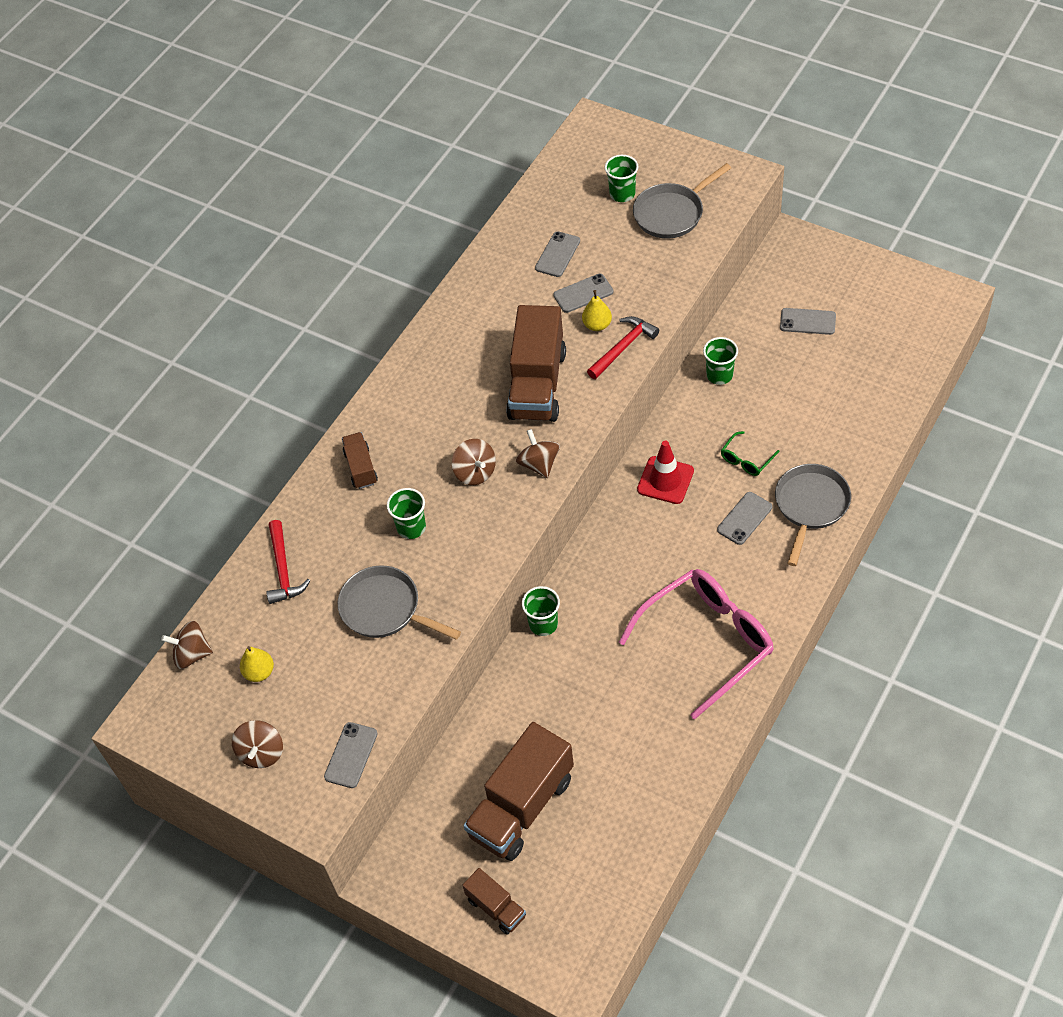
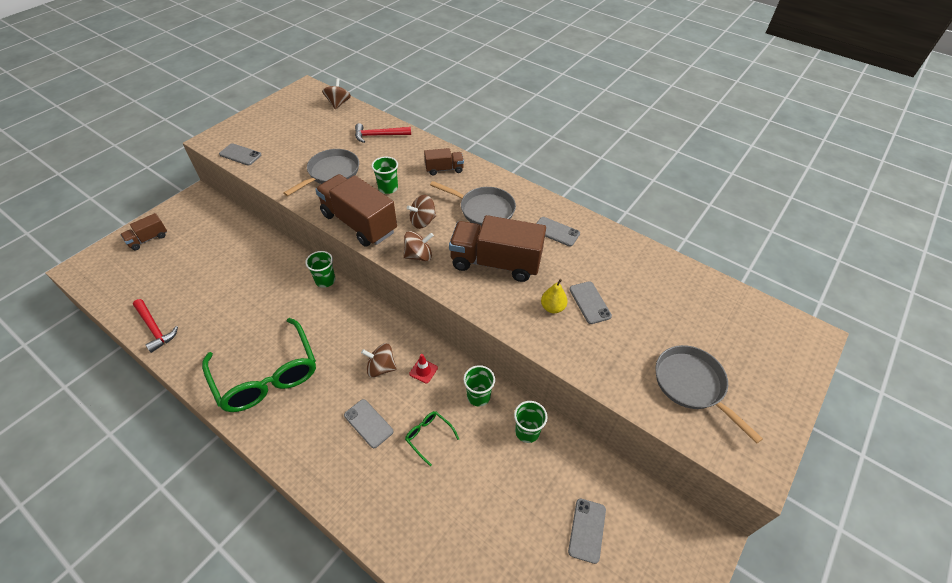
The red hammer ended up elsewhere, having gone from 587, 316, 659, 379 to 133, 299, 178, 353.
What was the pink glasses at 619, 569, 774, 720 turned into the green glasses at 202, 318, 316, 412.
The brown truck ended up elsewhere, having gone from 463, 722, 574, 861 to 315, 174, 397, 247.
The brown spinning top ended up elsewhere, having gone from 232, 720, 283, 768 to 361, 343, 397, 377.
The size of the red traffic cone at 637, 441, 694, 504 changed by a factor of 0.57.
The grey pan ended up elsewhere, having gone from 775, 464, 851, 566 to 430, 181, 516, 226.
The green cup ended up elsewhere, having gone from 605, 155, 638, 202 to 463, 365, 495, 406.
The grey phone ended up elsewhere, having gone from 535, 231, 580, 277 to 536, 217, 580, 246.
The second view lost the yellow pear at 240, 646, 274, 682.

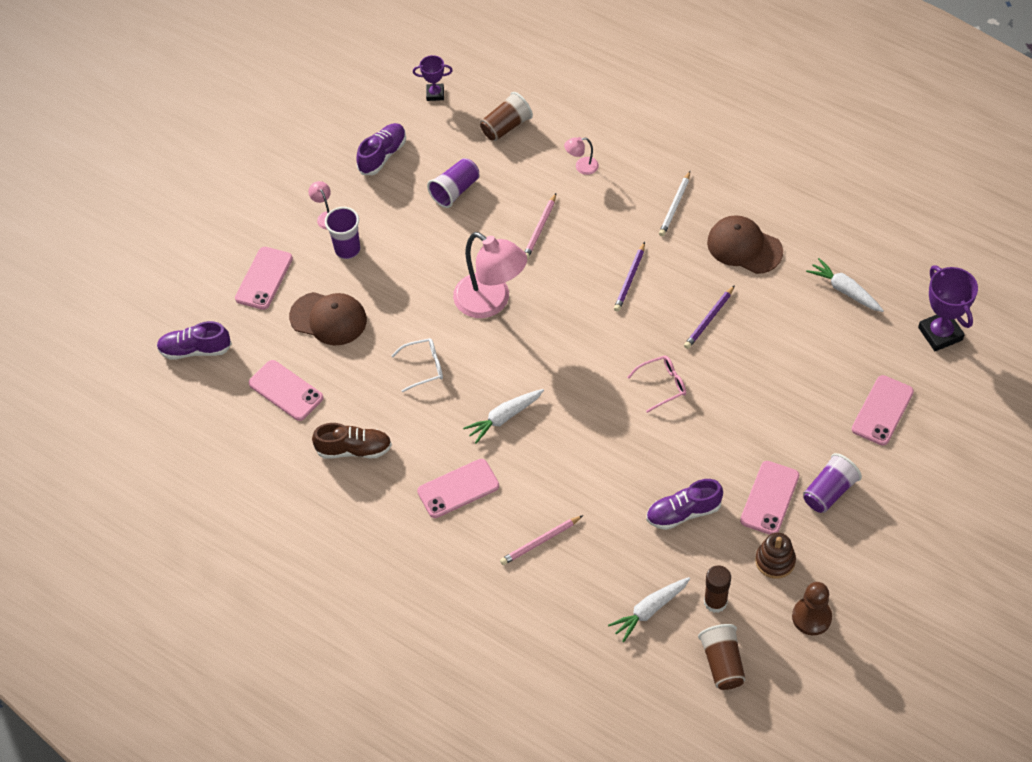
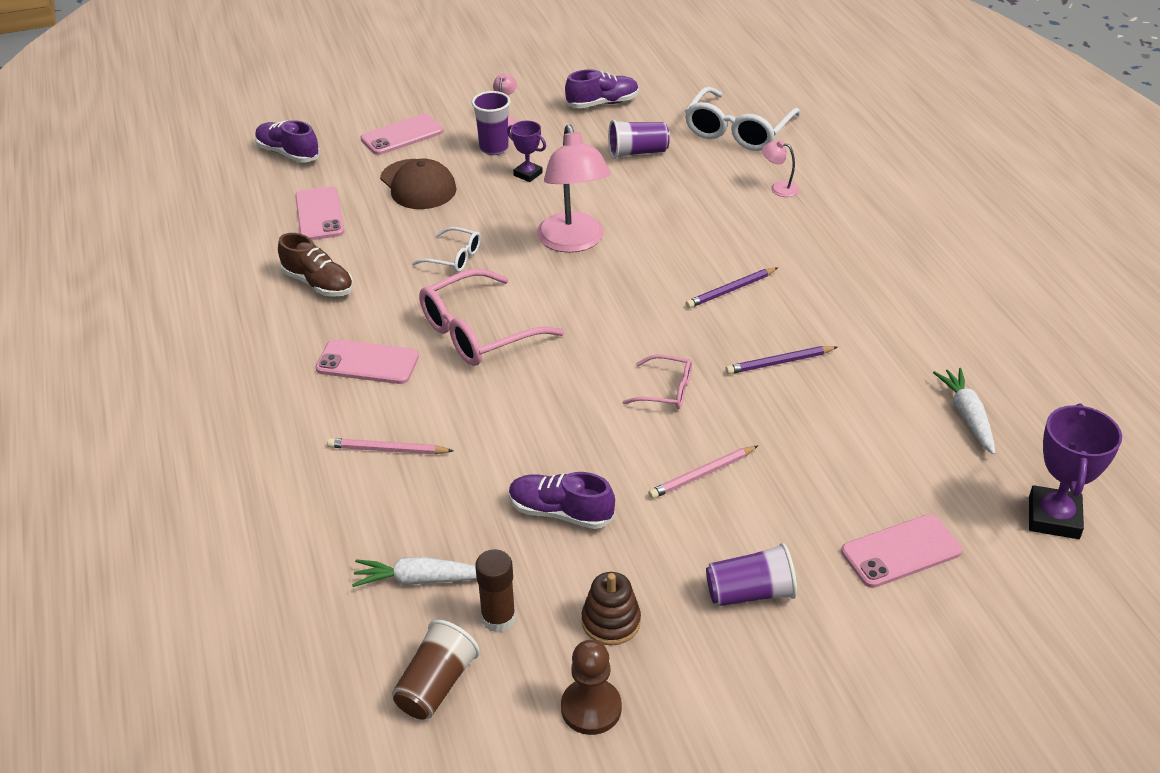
Where the white carrot stood at 463, 389, 544, 444, the pink glasses came to stand at 419, 269, 564, 366.
The purple trophy ended up elsewhere, having gone from 413, 55, 453, 101 to 507, 121, 546, 182.
The pink pencil ended up elsewhere, having gone from 525, 193, 556, 259 to 648, 446, 758, 499.
Where the brown cup stood at 480, 92, 533, 141, the white glasses came to stand at 685, 87, 800, 151.
The second view lost the white pencil at 659, 171, 690, 236.
The second view lost the brown cap at 707, 215, 783, 274.
The second view lost the pink phone at 740, 461, 799, 535.

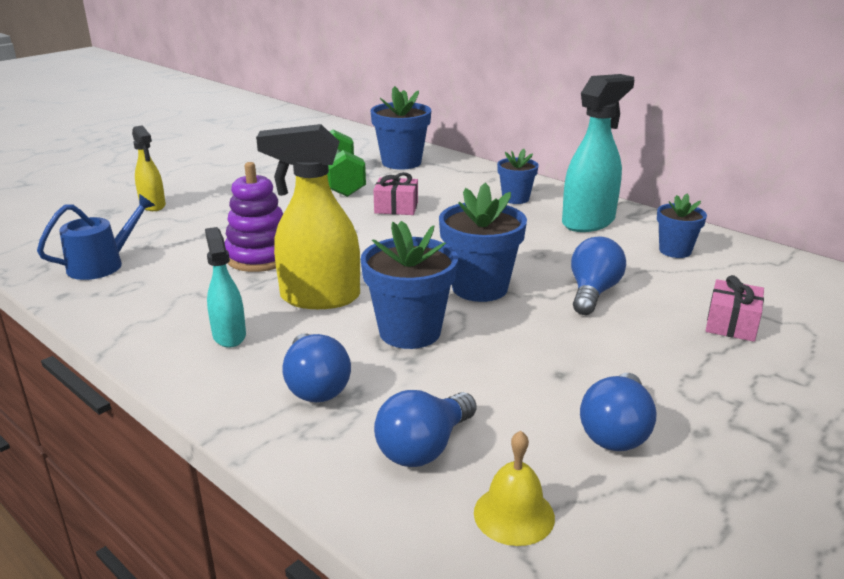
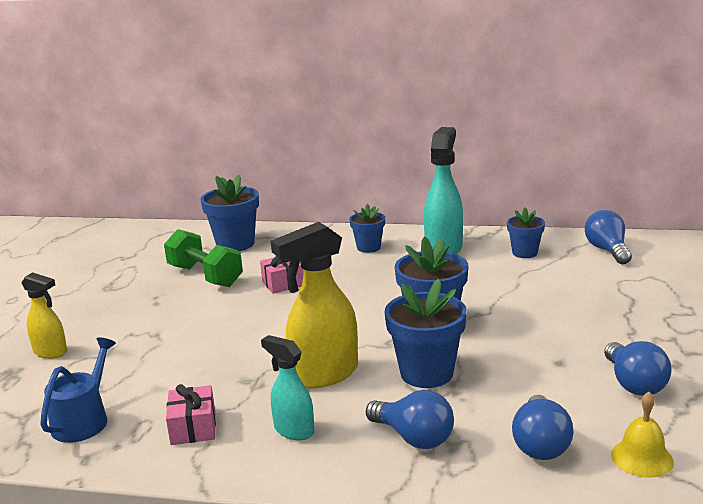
The pink gift ended up elsewhere, having gone from 706, 275, 764, 342 to 166, 384, 216, 445.
The blue light bulb ended up elsewhere, having gone from 571, 236, 626, 315 to 585, 210, 632, 264.
The second view lost the purple stacking toy at 225, 162, 283, 272.

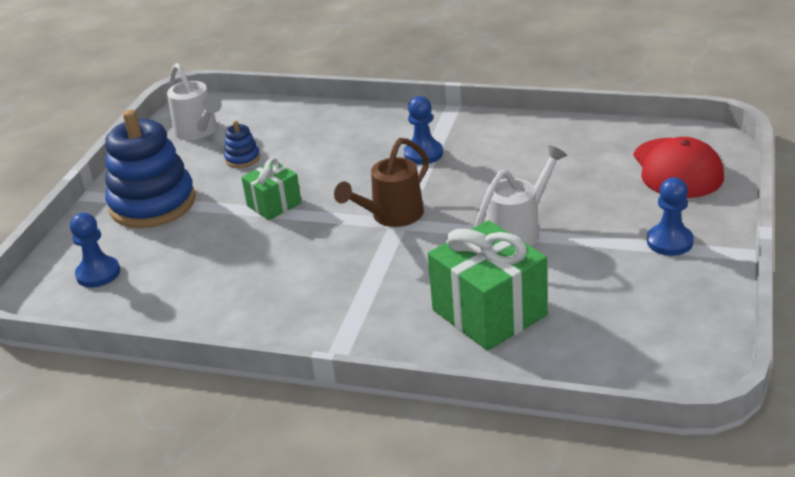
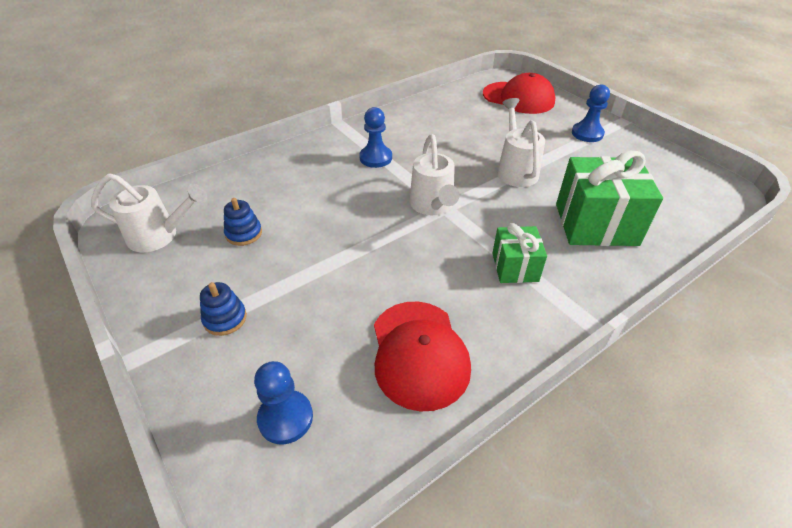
The size of the blue stacking toy at 105, 109, 196, 228 changed by a factor of 0.43.
The second view gained the red cap at 374, 302, 471, 411.
What was the brown watering can at 334, 138, 429, 227 turned into the white watering can at 409, 134, 459, 215.
The green gift ended up elsewhere, having gone from 241, 158, 302, 220 to 492, 223, 547, 283.

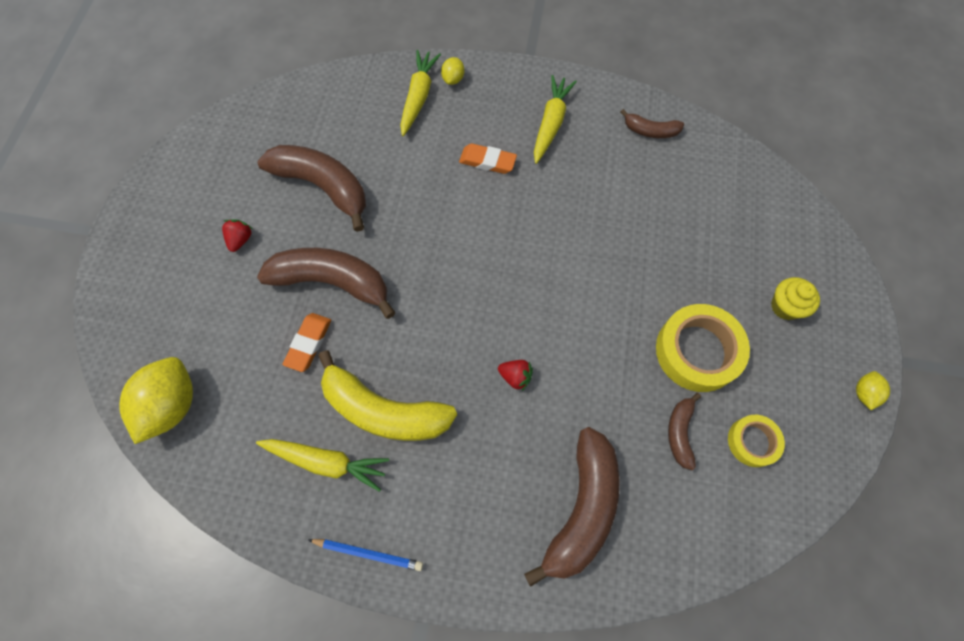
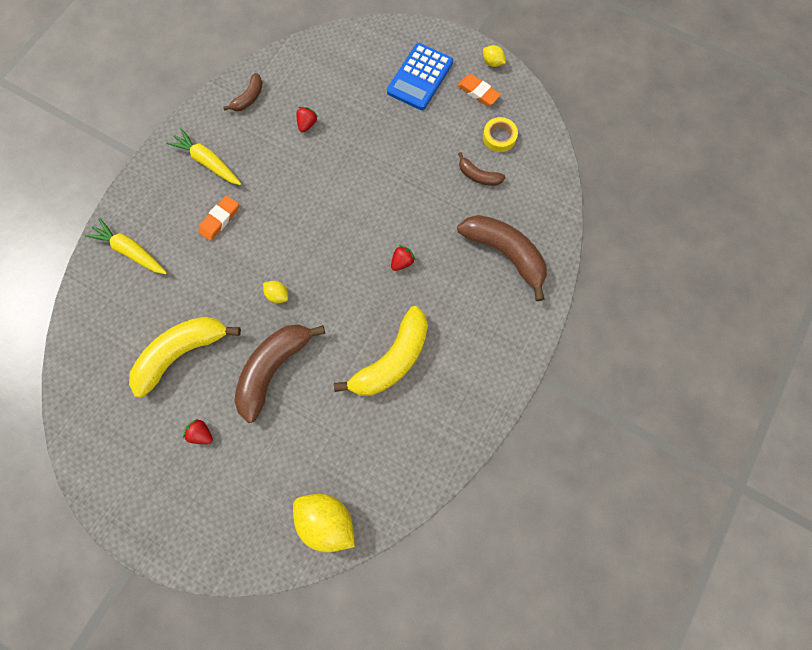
What was the brown banana at 257, 145, 366, 232 turned into the yellow banana at 129, 317, 241, 398.
The yellow lemon ended up elsewhere, having gone from 441, 57, 464, 85 to 263, 281, 288, 303.
The second view gained the red strawberry at 296, 107, 318, 132.
Where the yellow cupcake stood at 771, 277, 820, 320, the blue calculator came to stand at 387, 43, 453, 110.
The orange eraser ended up elsewhere, having gone from 282, 313, 331, 372 to 457, 74, 501, 106.
The second view lost the yellow carrot at 256, 439, 389, 492.
The second view lost the blue pencil at 308, 539, 423, 571.
The second view lost the yellow tape at 656, 304, 750, 392.

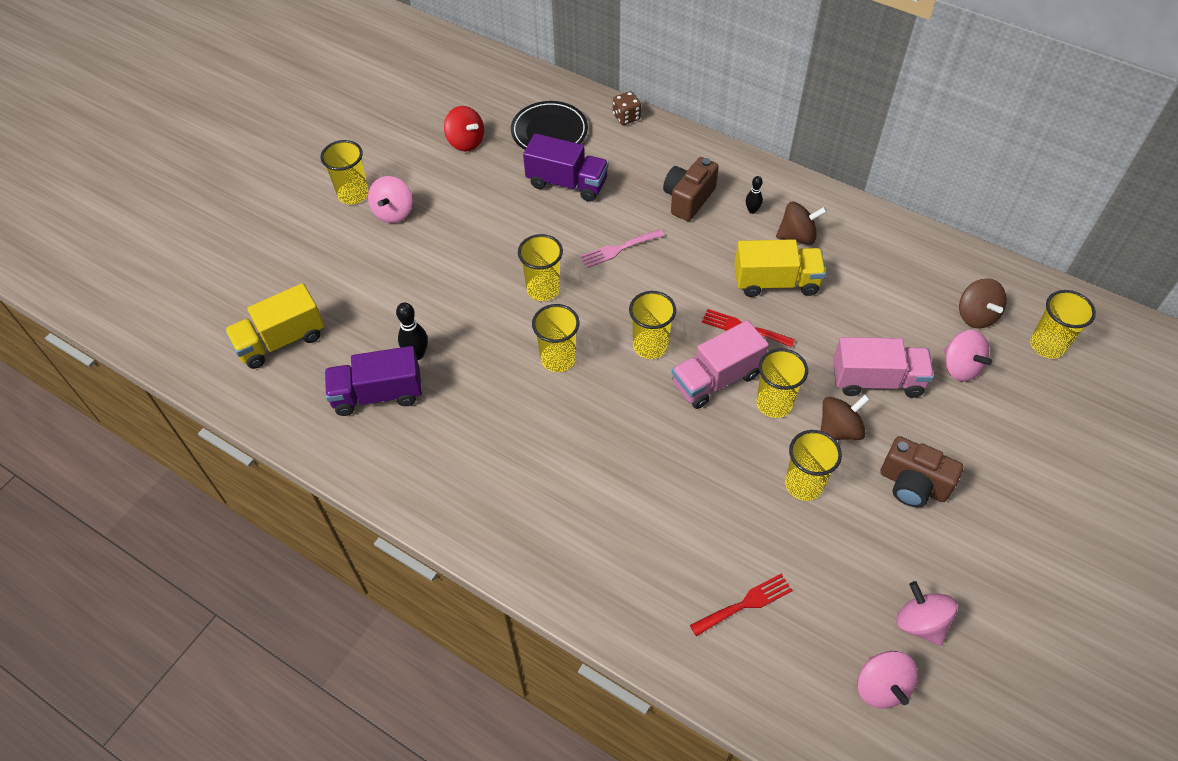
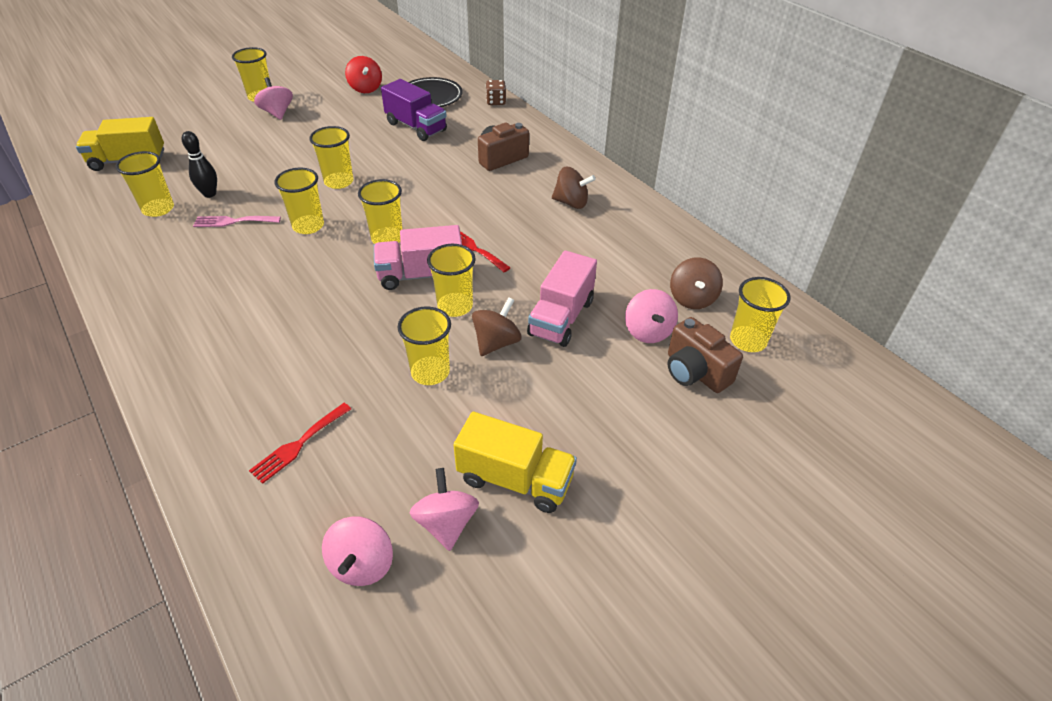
Where the purple truck stood at 324, 346, 422, 416, the yellow cup came to stand at 116, 151, 174, 217.
The pink fork ended up elsewhere, having gone from 580, 229, 664, 268 to 193, 216, 281, 227.
The red fork at 690, 573, 793, 636 ended up facing another way, 135 degrees clockwise from before.
The pink spinning top at 368, 176, 413, 223 ended up facing another way, 120 degrees clockwise from before.
The yellow truck ended up elsewhere, having gone from 734, 239, 826, 297 to 454, 412, 577, 513.
The brown spinning top at 820, 394, 870, 440 ended up facing another way, 45 degrees counterclockwise from before.
The pink truck at 833, 337, 934, 398 ended up facing another way, 90 degrees clockwise from before.
The brown camera ended up elsewhere, having gone from 880, 436, 964, 507 to 667, 317, 743, 393.
The second view lost the black bowling pin at 746, 176, 763, 214.

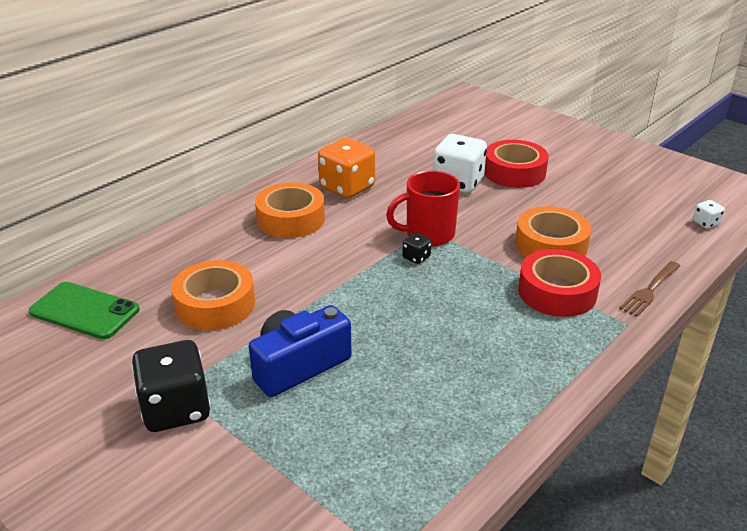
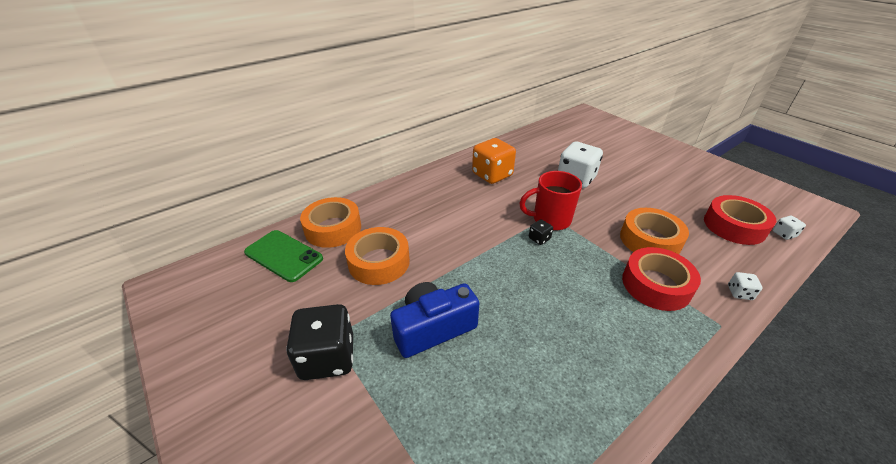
The orange tape ended up elsewhere, having gone from 255, 182, 325, 238 to 300, 197, 361, 248.
The red tape ended up elsewhere, having gone from 484, 140, 548, 188 to 704, 195, 776, 245.
Where the brown fork stood at 619, 261, 680, 317, the white dice came to stand at 728, 272, 763, 300.

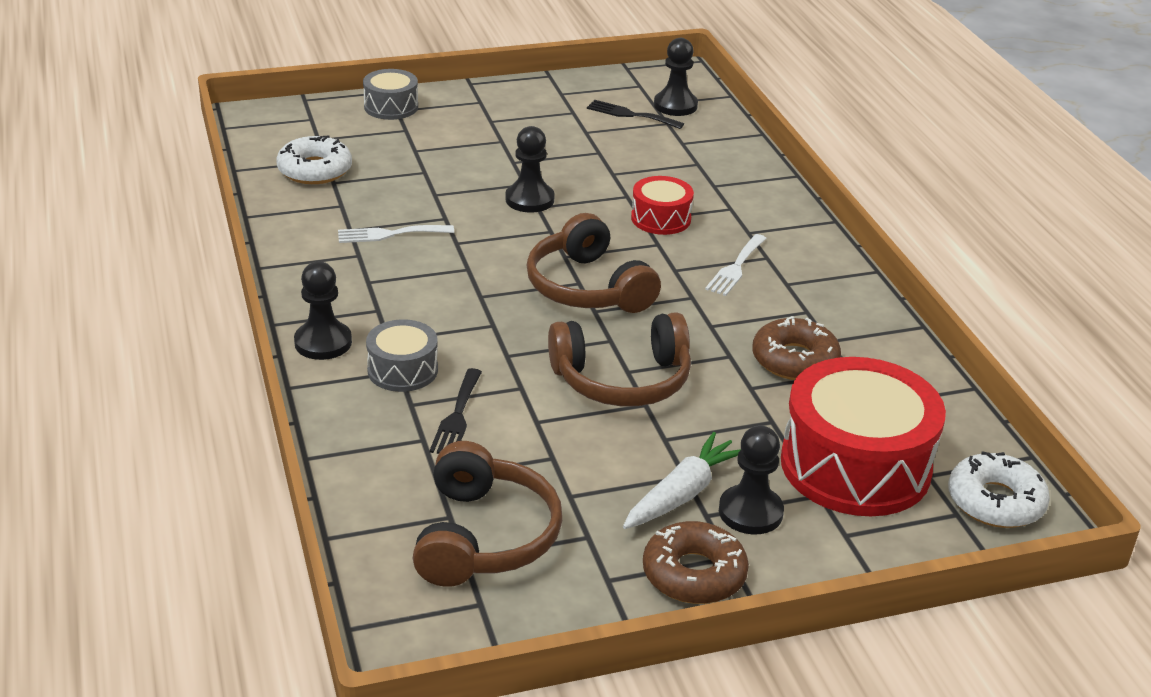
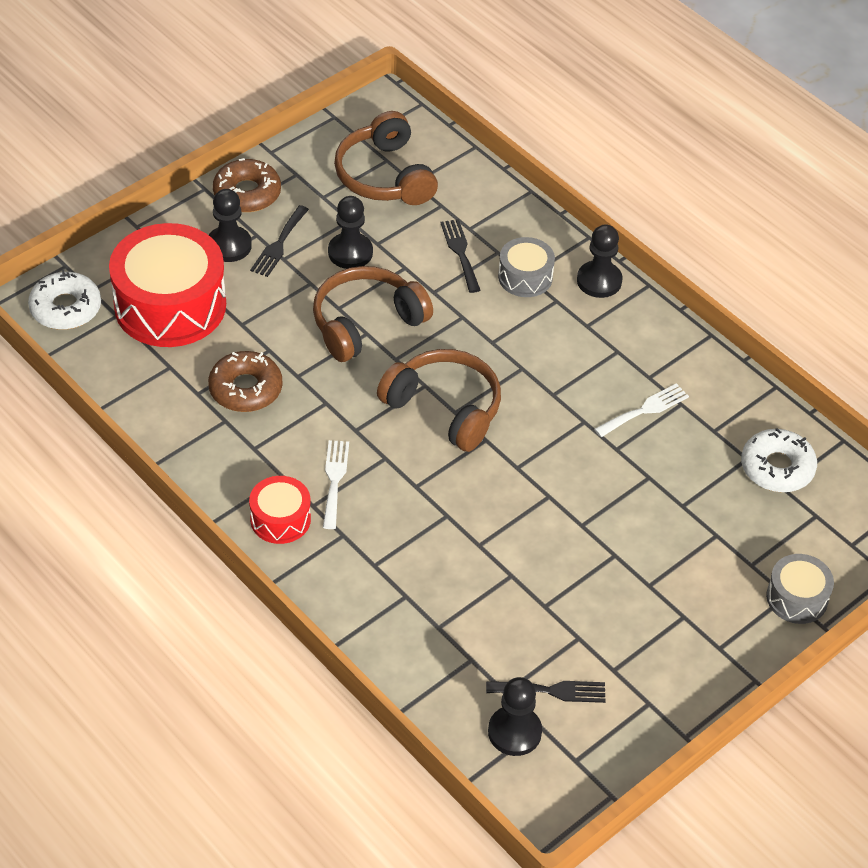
The red drum ended up elsewhere, having gone from 631, 176, 694, 235 to 249, 476, 311, 544.
Where the white carrot stood at 623, 432, 741, 529, the black fork came to stand at 250, 205, 309, 277.
The black pawn ended up elsewhere, having gone from 505, 126, 555, 213 to 328, 196, 373, 269.

